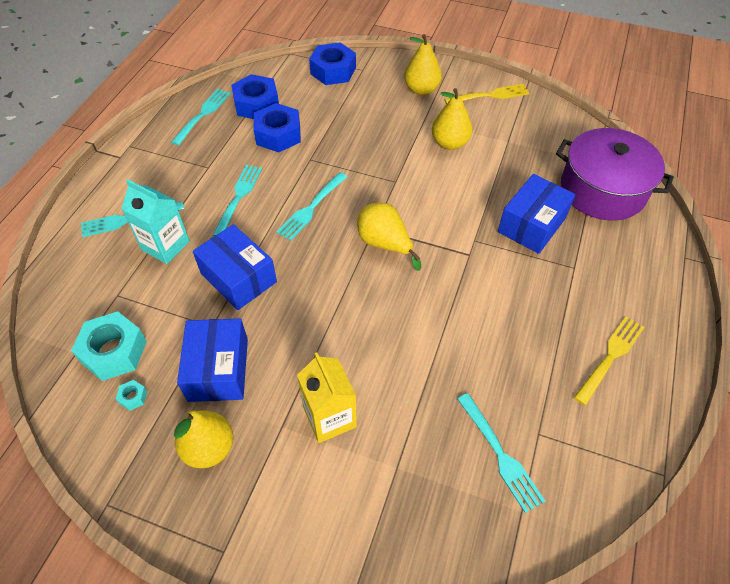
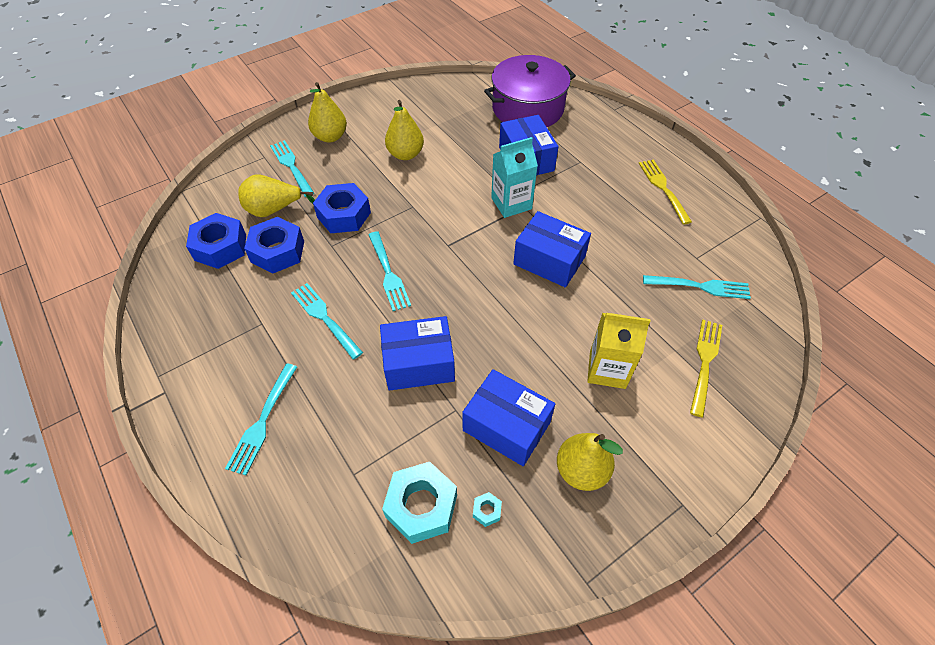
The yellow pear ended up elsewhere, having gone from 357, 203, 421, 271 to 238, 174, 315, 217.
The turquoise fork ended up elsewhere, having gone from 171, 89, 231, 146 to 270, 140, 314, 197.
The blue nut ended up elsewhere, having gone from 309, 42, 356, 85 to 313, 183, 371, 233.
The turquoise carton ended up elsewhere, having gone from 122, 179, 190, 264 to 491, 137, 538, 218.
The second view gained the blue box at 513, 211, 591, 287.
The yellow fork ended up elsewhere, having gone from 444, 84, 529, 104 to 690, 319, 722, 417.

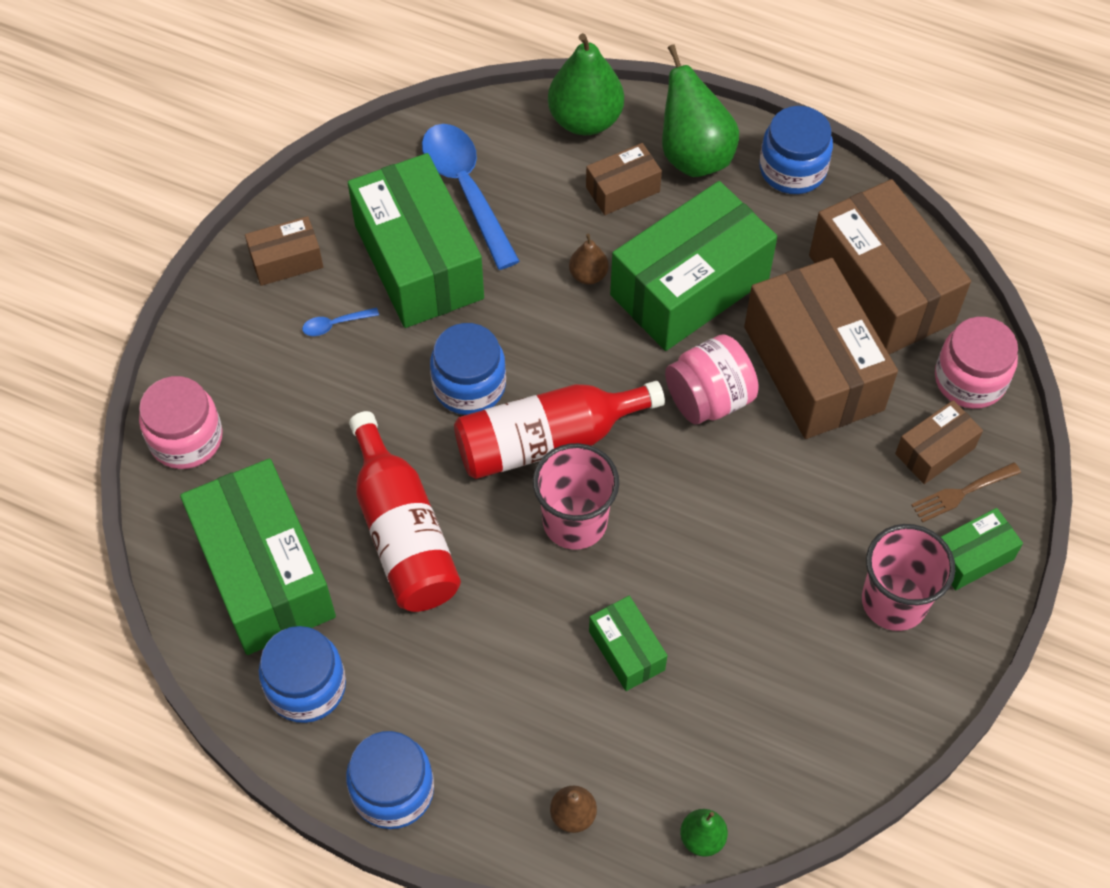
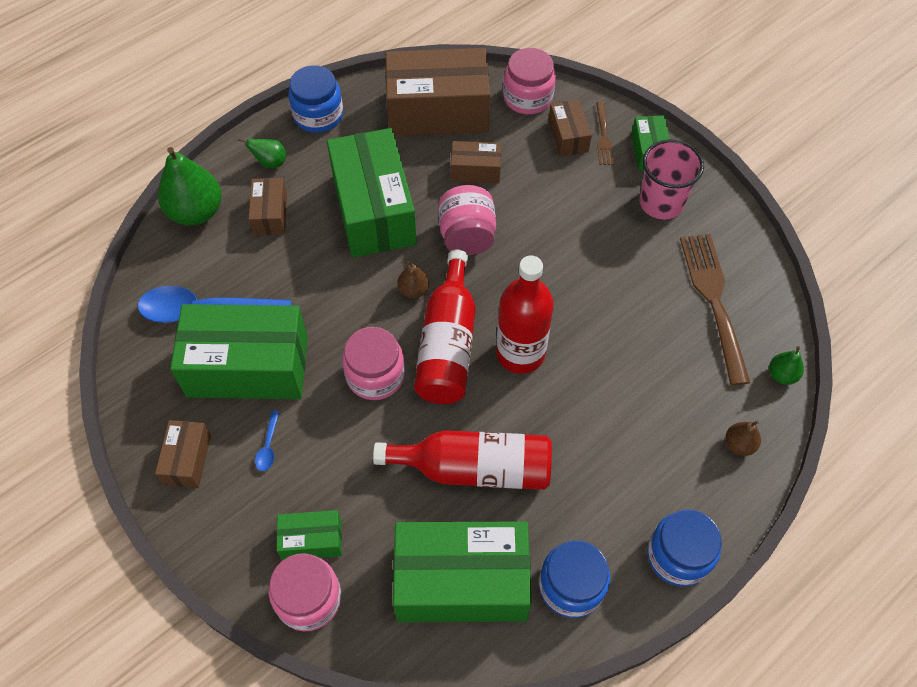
The size of the green pear at 662, 44, 739, 177 changed by a factor of 0.49.
The green box ended up elsewhere, having gone from 589, 596, 668, 691 to 276, 510, 342, 560.
What was the blue jar at 430, 323, 506, 415 turned into the pink jar at 342, 327, 405, 400.
The brown pear ended up elsewhere, having gone from 569, 234, 609, 285 to 397, 261, 429, 298.
The size of the brown box at 744, 258, 898, 439 changed by a factor of 0.48.
Where the pink cup stood at 533, 443, 619, 550, the red bottle came to stand at 496, 256, 554, 374.
The second view gained the brown fork at 680, 234, 750, 386.

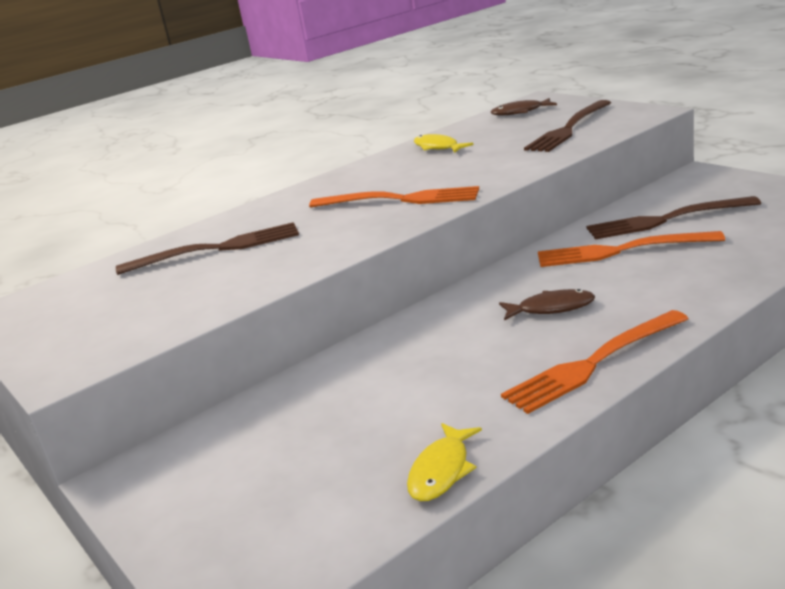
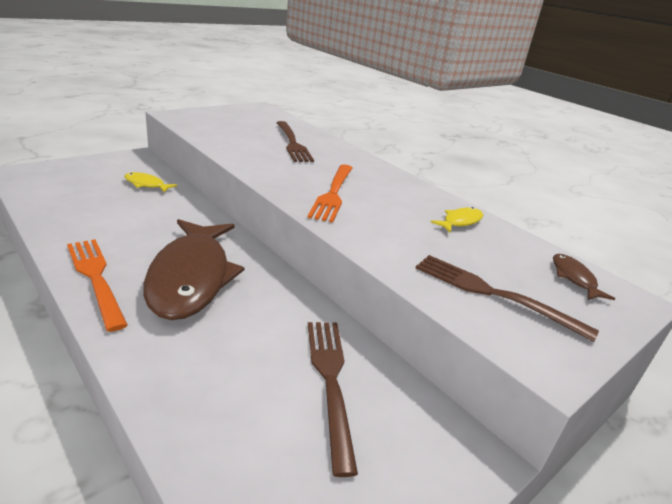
The yellow fish ended up elsewhere, having gone from 407, 423, 482, 501 to 125, 172, 177, 193.
The size of the brown fish at 499, 289, 595, 321 changed by a factor of 2.41.
The second view lost the orange fork at 538, 231, 725, 267.

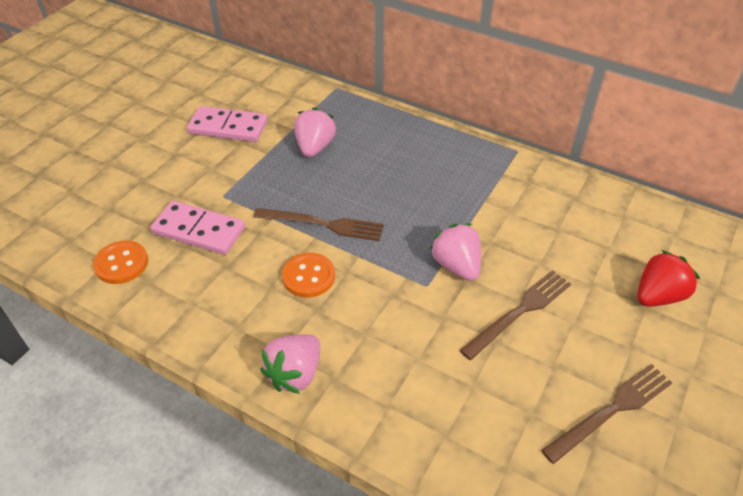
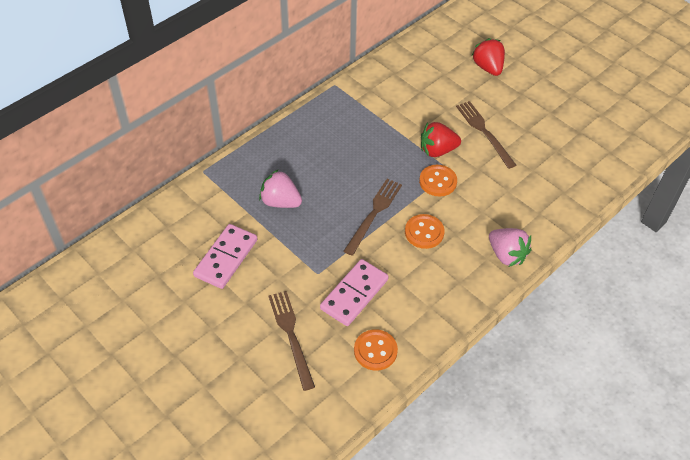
The brown fork ended up elsewhere, having gone from 541, 364, 672, 464 to 268, 291, 315, 391.
The second view gained the orange button at 419, 165, 457, 196.
What was the pink strawberry at 430, 224, 481, 281 turned into the red strawberry at 421, 122, 461, 157.

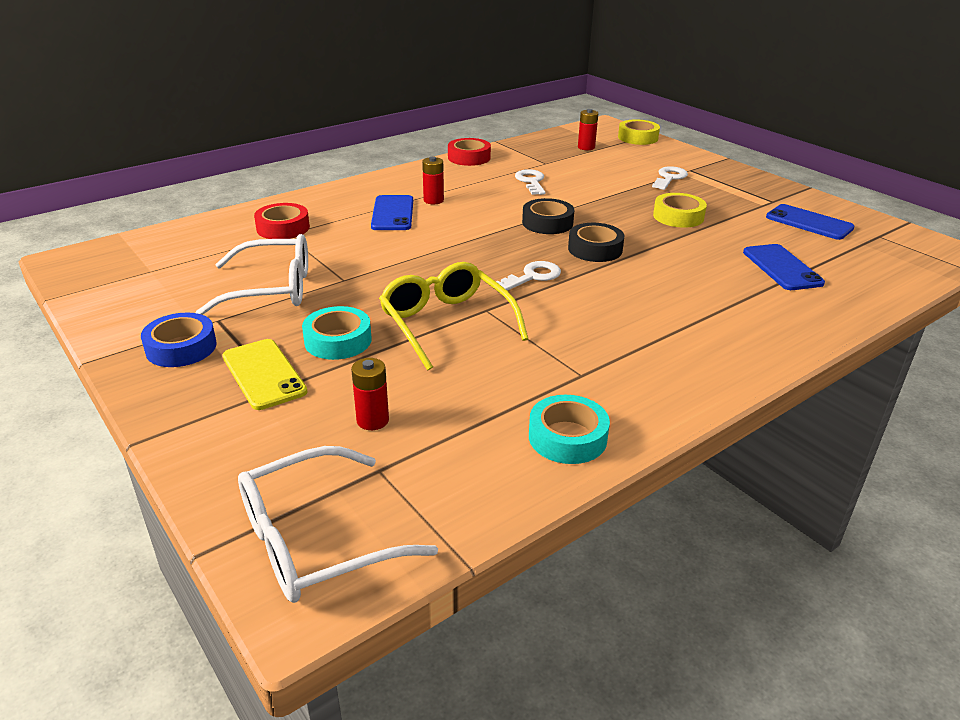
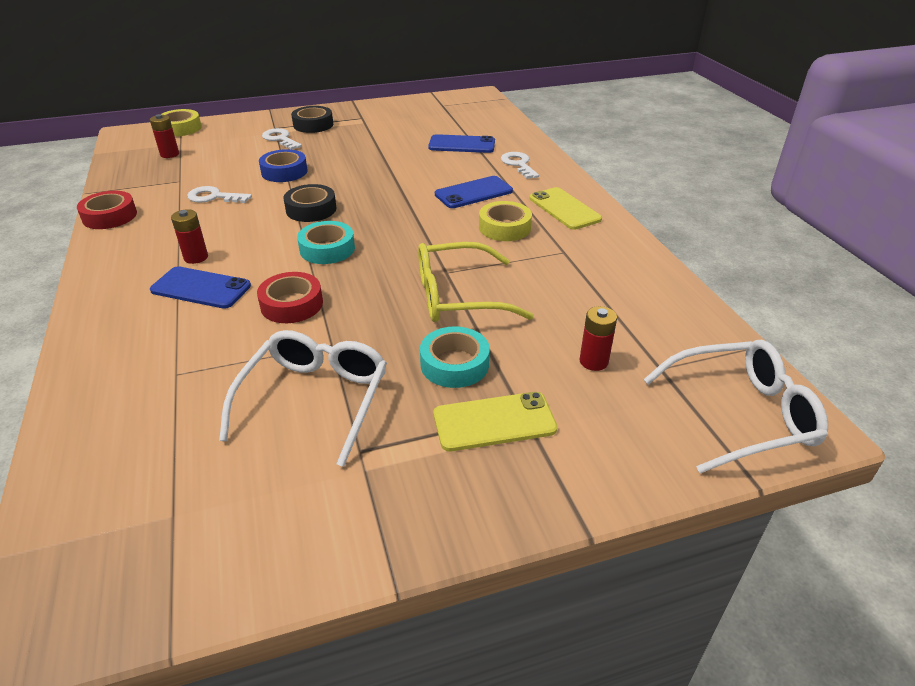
The red tape ended up elsewhere, having gone from 254, 203, 310, 239 to 257, 272, 323, 323.
The blue tape ended up elsewhere, having gone from 141, 312, 217, 367 to 259, 149, 307, 182.
The black tape ended up elsewhere, having gone from 568, 223, 624, 262 to 291, 106, 333, 133.
The turquoise tape ended up elsewhere, having gone from 529, 395, 610, 464 to 297, 221, 355, 264.
The blue phone ended up elsewhere, having gone from 766, 204, 855, 240 to 435, 176, 513, 208.
The yellow tape ended up elsewhere, having gone from 653, 193, 707, 228 to 479, 201, 532, 241.
The white key ended up elsewhere, having gone from 496, 261, 561, 291 to 501, 152, 539, 179.
The second view gained the yellow phone at 529, 187, 602, 230.
The white glasses at 238, 446, 438, 603 ended up facing another way, 90 degrees counterclockwise from before.

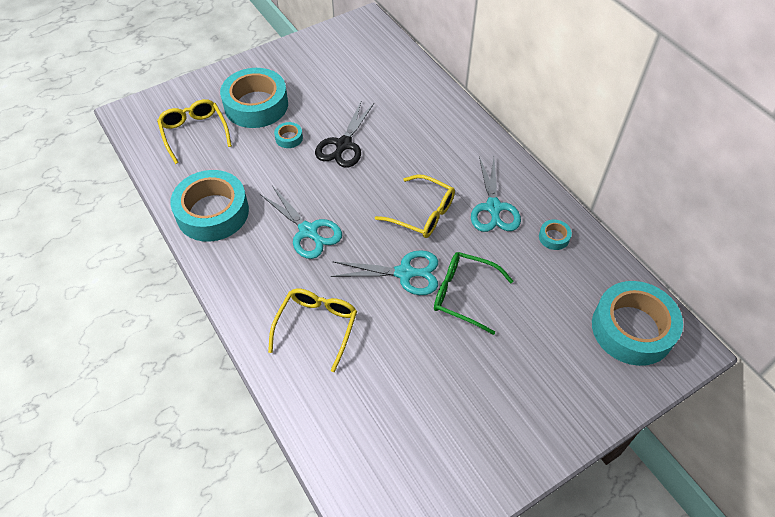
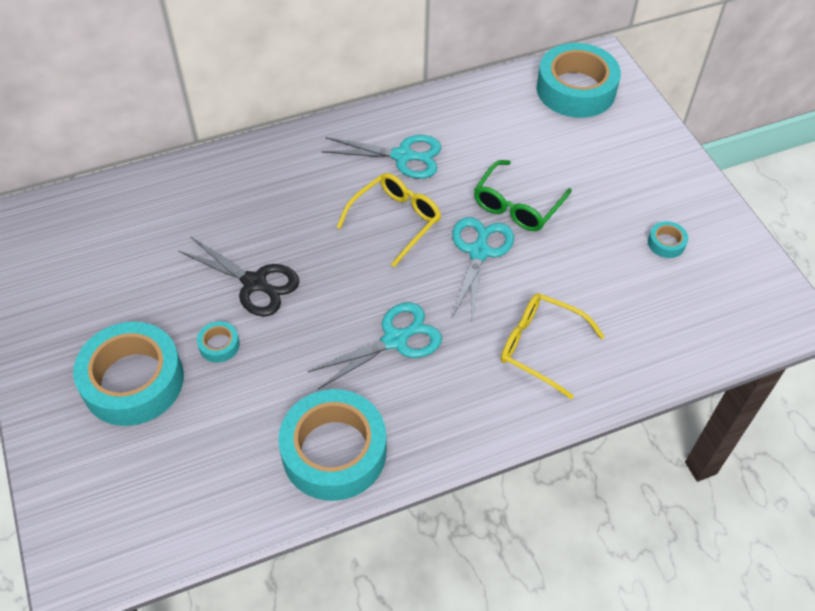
The turquoise tape ended up elsewhere, having gone from 539, 219, 572, 250 to 648, 221, 688, 258.
The second view lost the yellow glasses at 157, 99, 232, 164.

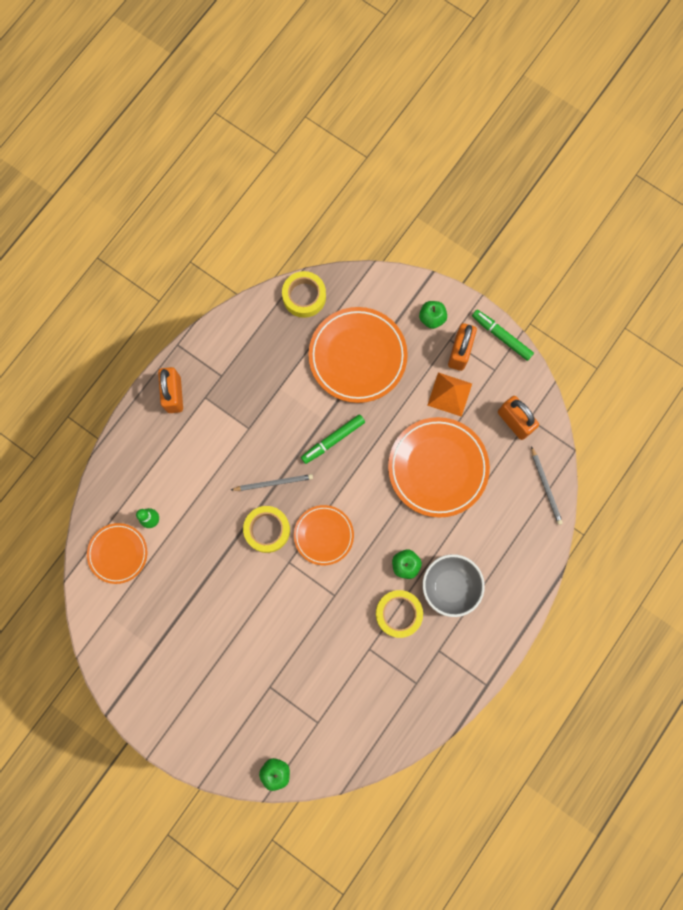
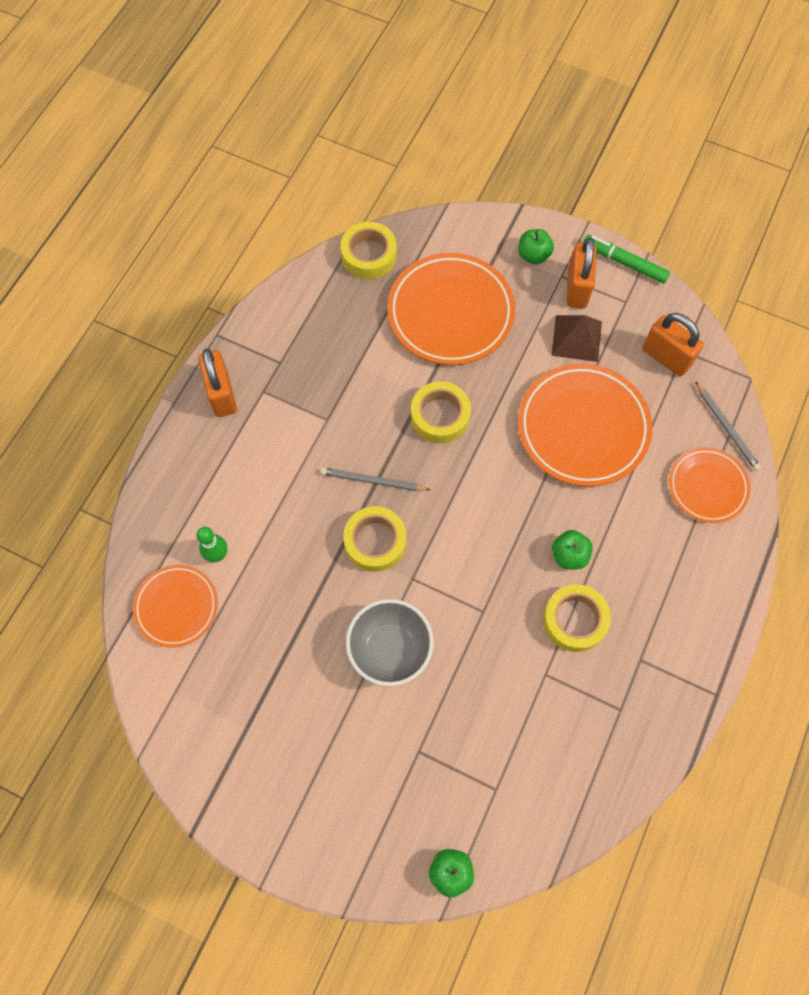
The grey pencil at 231, 474, 313, 491 ended up facing another way, 150 degrees counterclockwise from before.
The grey bowl ended up elsewhere, having gone from 423, 554, 485, 617 to 346, 599, 434, 686.
Where the green marker stood at 301, 414, 365, 464, the yellow tape came to stand at 411, 381, 471, 443.
What was the orange pyramid at 427, 373, 472, 417 turned into the brown pyramid at 551, 315, 602, 362.
The orange plate ended up elsewhere, having gone from 294, 505, 354, 565 to 669, 447, 750, 523.

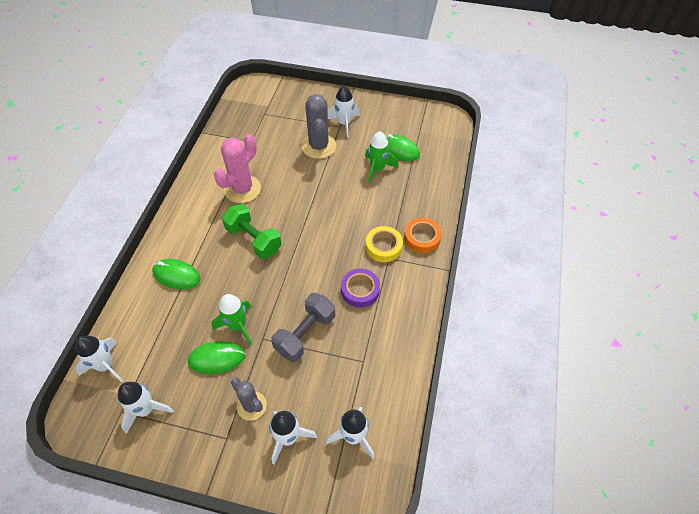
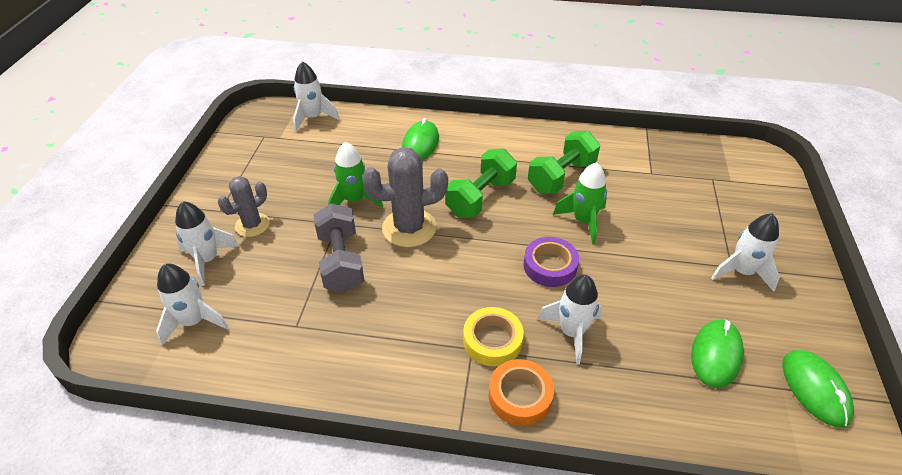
The grey dumbbell at 271, 293, 335, 362 ended up facing another way, 45 degrees clockwise from before.
The grey cactus ended up elsewhere, having gone from 302, 94, 336, 159 to 362, 147, 448, 247.
The purple tape ended up elsewhere, having gone from 341, 269, 380, 308 to 523, 237, 579, 287.
Where the pink cactus stood at 214, 134, 261, 203, the green dumbbell came to stand at 528, 131, 600, 194.
The white rocket ended up elsewhere, having gone from 118, 382, 174, 434 to 537, 275, 602, 365.
The green rocket ended up elsewhere, having gone from 365, 131, 398, 183 to 553, 162, 607, 244.
The green mouse ended up elsewhere, having gone from 188, 341, 245, 374 to 782, 350, 854, 428.

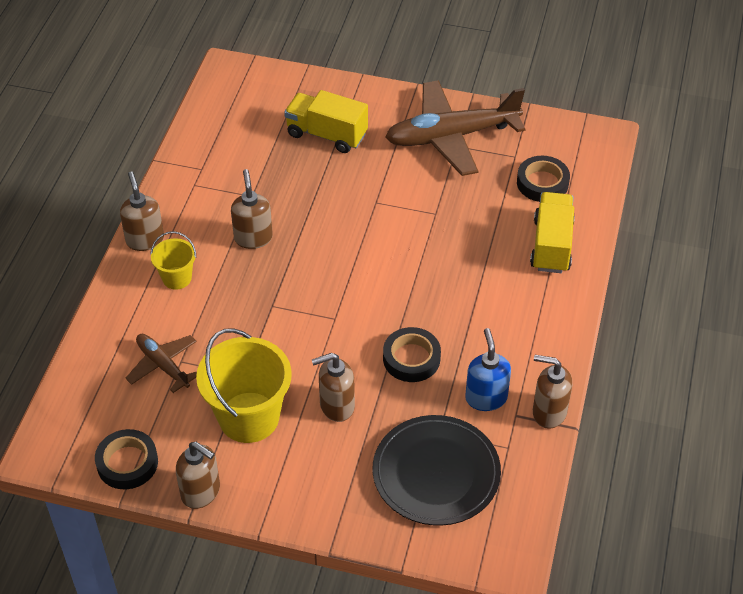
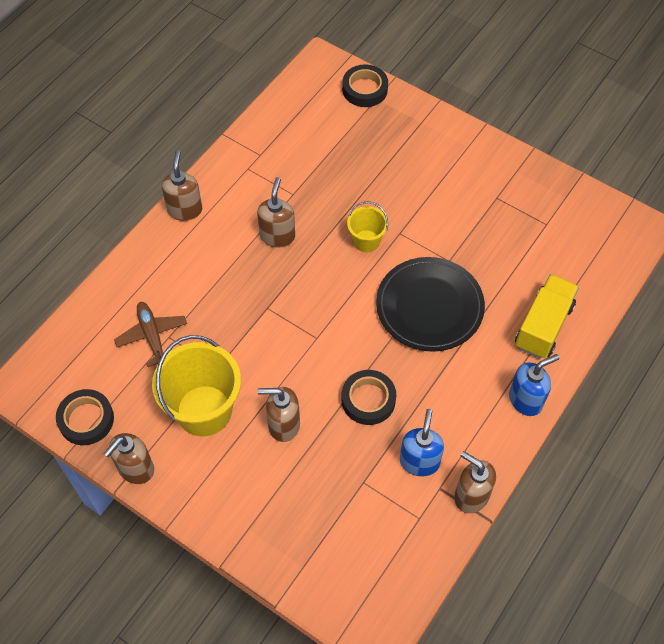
The brown soap dispenser at 176, 442, 220, 509 ended up facing another way, 75 degrees clockwise from before.
The black tape ended up elsewhere, having gone from 517, 156, 570, 202 to 342, 65, 388, 107.
The yellow bucket ended up elsewhere, having gone from 150, 231, 196, 290 to 347, 201, 388, 252.
The black plate ended up elsewhere, having gone from 372, 415, 501, 526 to 376, 257, 485, 352.
The second view gained the blue soap dispenser at 509, 354, 560, 416.
The second view lost the yellow truck at 284, 90, 368, 153.
The second view lost the brown plane at 385, 80, 526, 176.

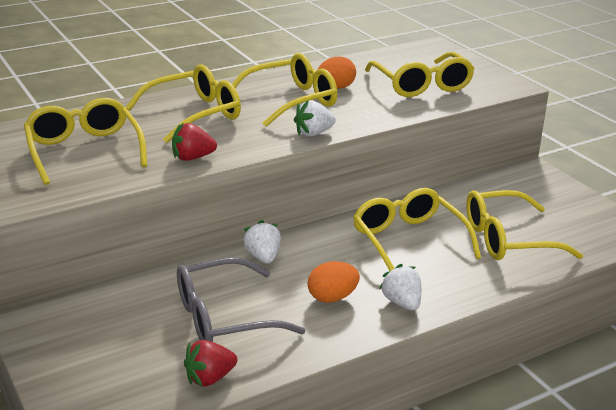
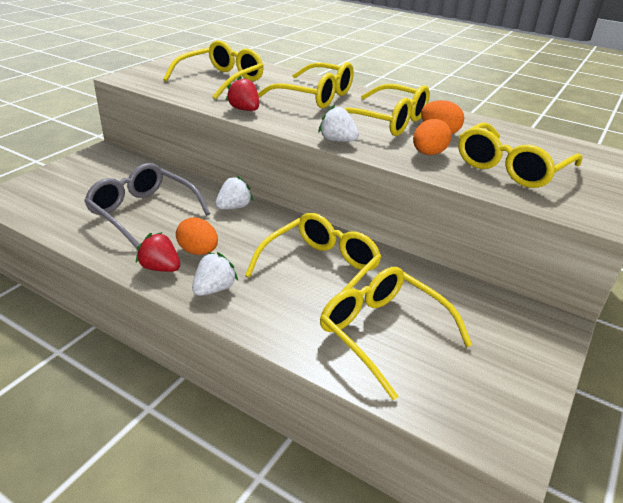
The red strawberry ended up elsewhere, having gone from 184, 340, 237, 387 to 136, 232, 180, 272.
The second view gained the orange egg at 413, 119, 452, 155.

